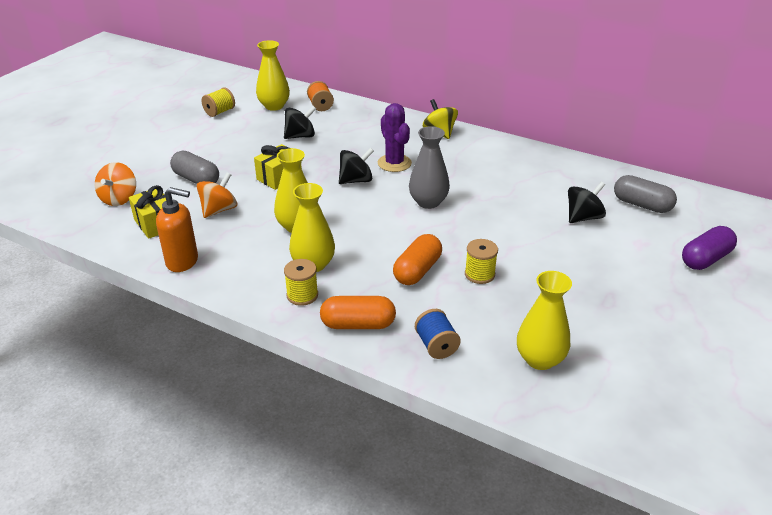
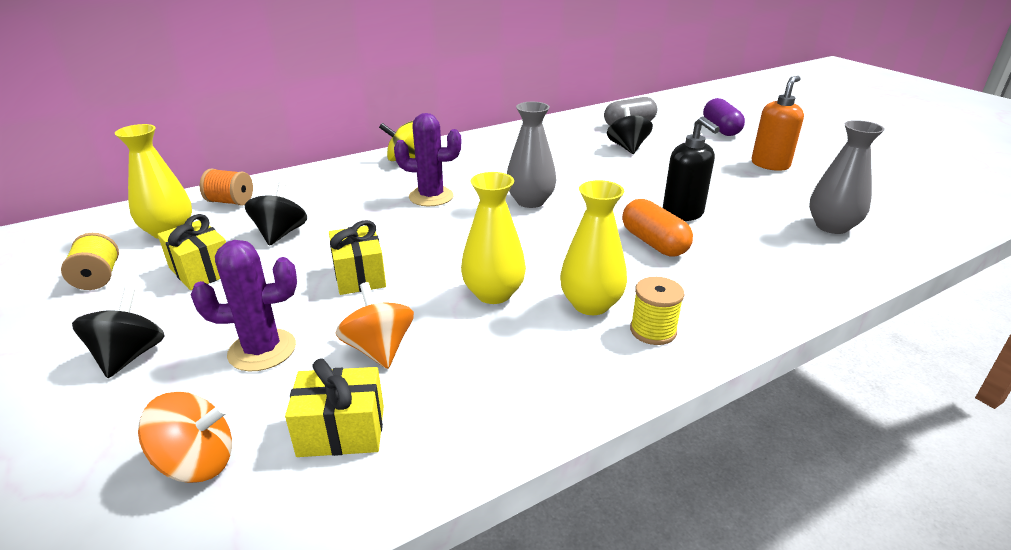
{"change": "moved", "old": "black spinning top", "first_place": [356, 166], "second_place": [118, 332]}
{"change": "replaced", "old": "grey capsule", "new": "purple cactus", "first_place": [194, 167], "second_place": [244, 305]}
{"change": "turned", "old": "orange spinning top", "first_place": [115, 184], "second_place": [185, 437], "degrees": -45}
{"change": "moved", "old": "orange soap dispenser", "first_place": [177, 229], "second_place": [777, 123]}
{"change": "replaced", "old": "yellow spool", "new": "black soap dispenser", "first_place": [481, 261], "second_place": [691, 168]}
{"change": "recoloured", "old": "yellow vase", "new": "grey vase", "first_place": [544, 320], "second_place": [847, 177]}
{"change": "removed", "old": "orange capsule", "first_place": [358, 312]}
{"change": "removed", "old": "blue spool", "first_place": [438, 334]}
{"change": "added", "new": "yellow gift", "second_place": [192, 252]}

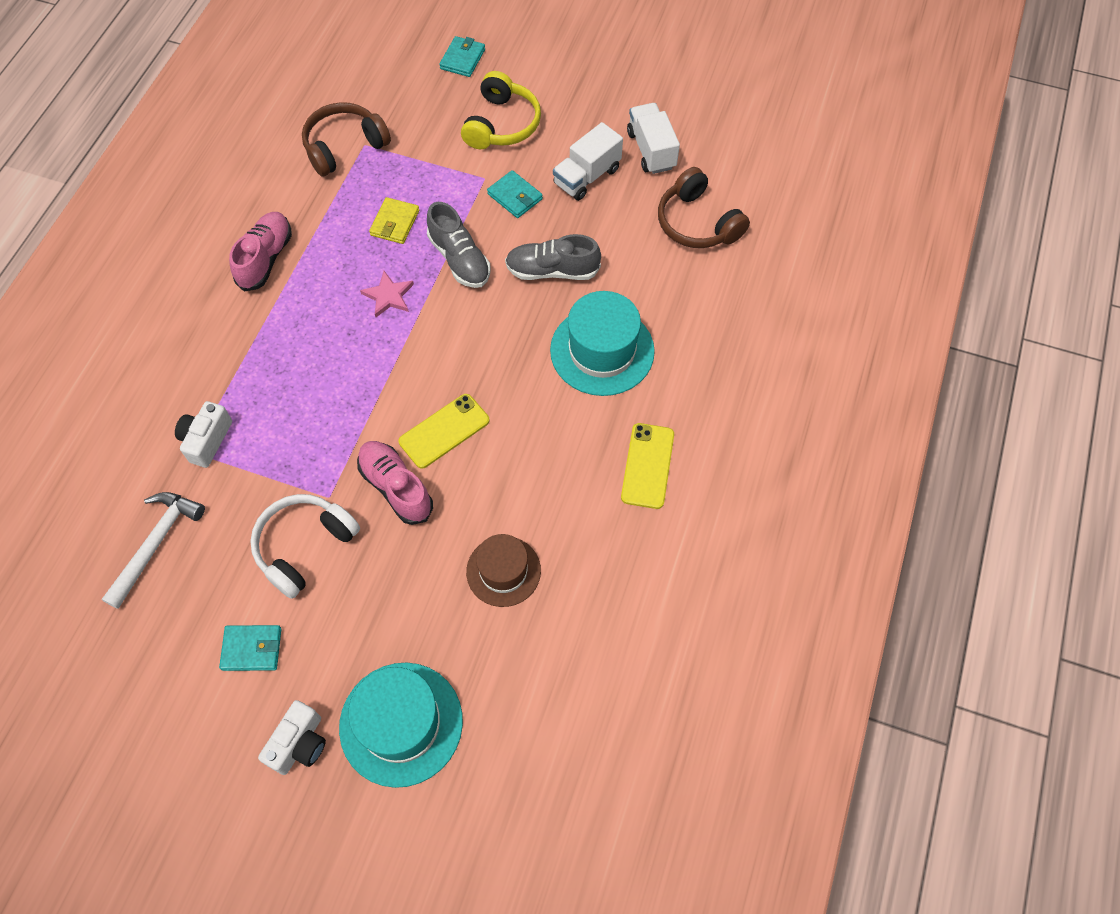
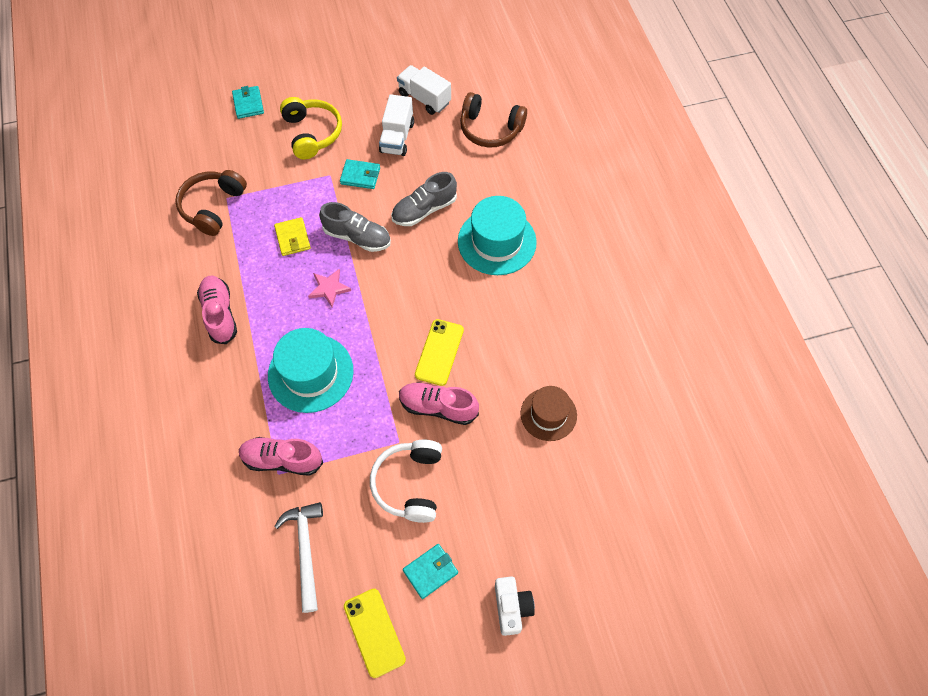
{"change": "replaced", "old": "white camera", "new": "pink shoe", "first_place": [203, 434], "second_place": [281, 456]}
{"change": "moved", "old": "yellow phone", "first_place": [647, 466], "second_place": [375, 633]}
{"change": "moved", "old": "turquoise hat", "first_place": [401, 725], "second_place": [310, 370]}

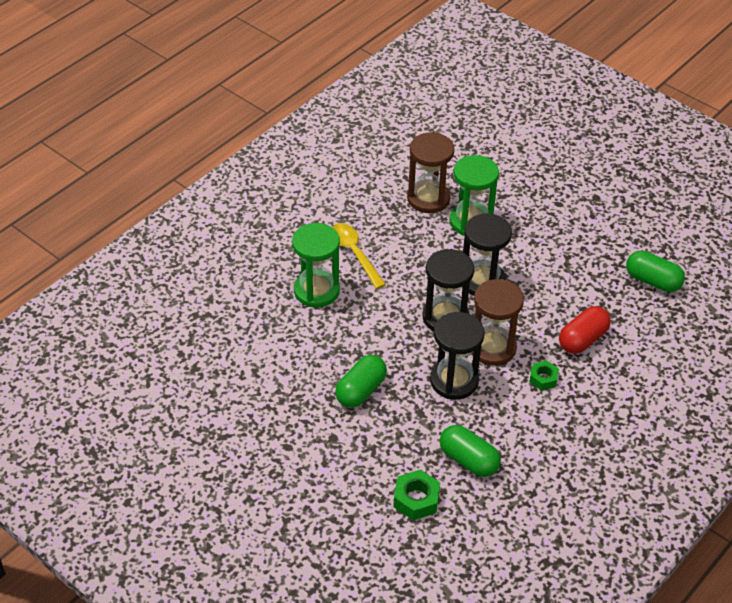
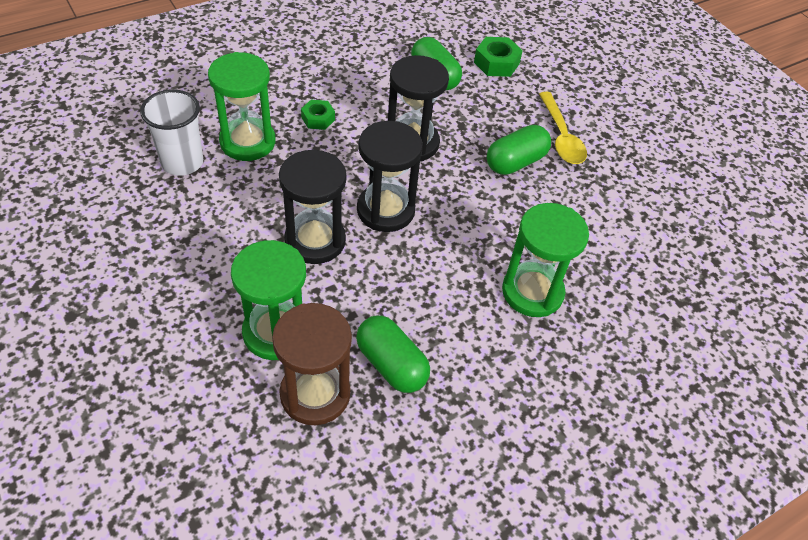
{"change": "moved", "old": "yellow spoon", "first_place": [359, 256], "second_place": [563, 128]}
{"change": "moved", "old": "green capsule", "first_place": [655, 271], "second_place": [393, 354]}
{"change": "removed", "old": "brown hourglass", "first_place": [497, 322]}
{"change": "replaced", "old": "red capsule", "new": "green hourglass", "first_place": [585, 330], "second_place": [242, 106]}
{"change": "added", "new": "white cup", "second_place": [171, 132]}

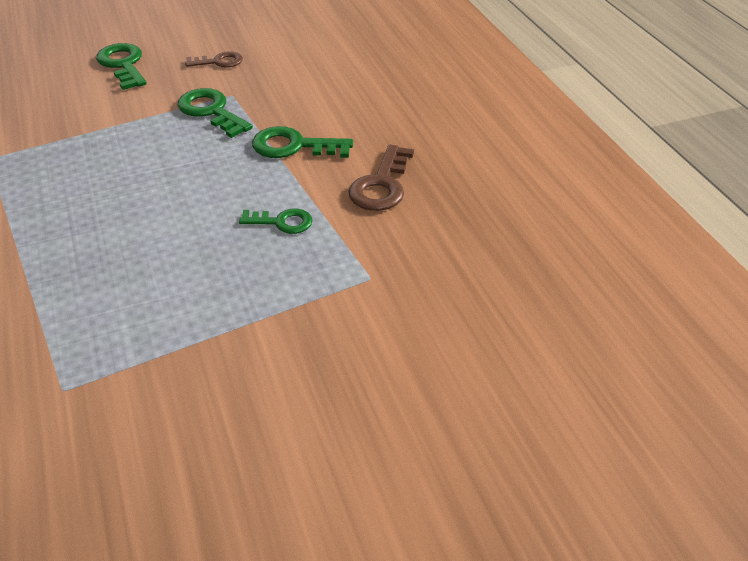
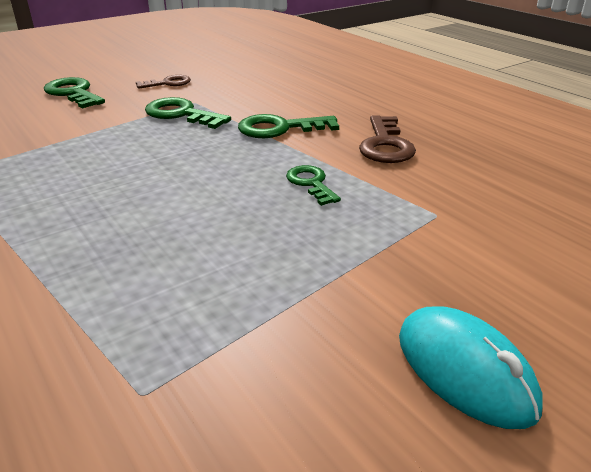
{"change": "turned", "old": "green key", "first_place": [275, 221], "second_place": [313, 185], "degrees": -105}
{"change": "added", "new": "turquoise mouse", "second_place": [471, 368]}

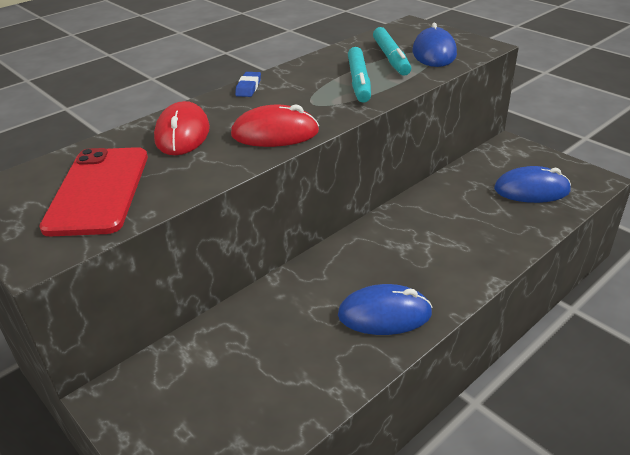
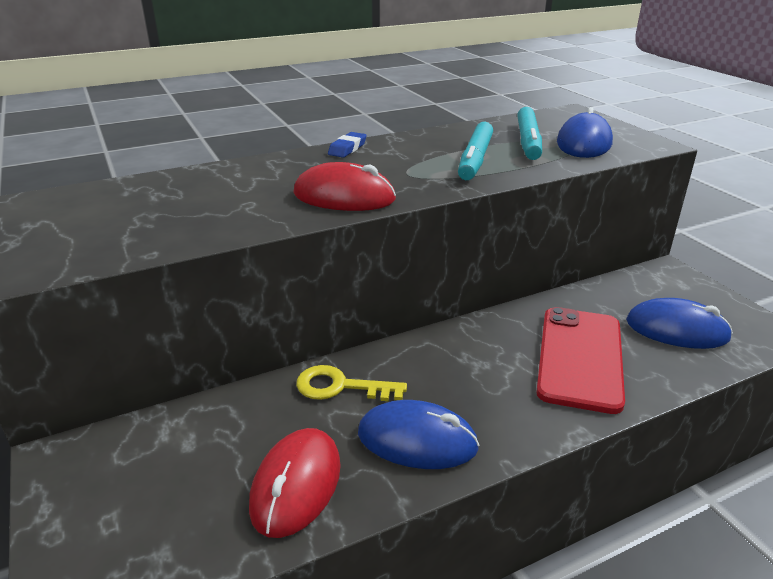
{"change": "moved", "old": "red mouse", "first_place": [182, 128], "second_place": [295, 483]}
{"change": "moved", "old": "red phone", "first_place": [93, 191], "second_place": [580, 360]}
{"change": "added", "new": "yellow key", "second_place": [351, 383]}

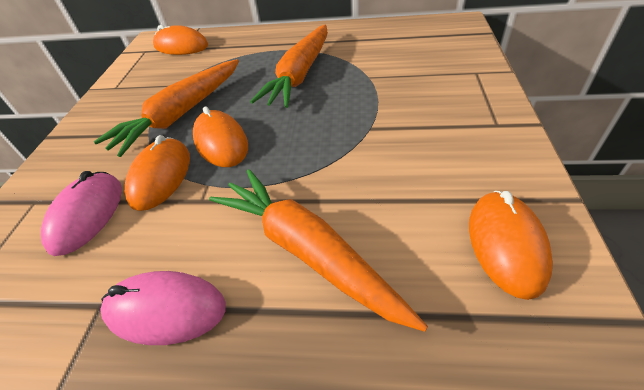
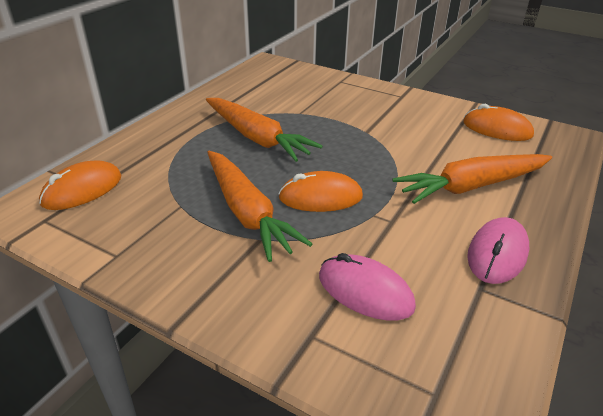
{"change": "removed", "old": "orange mouse", "first_place": [157, 173]}

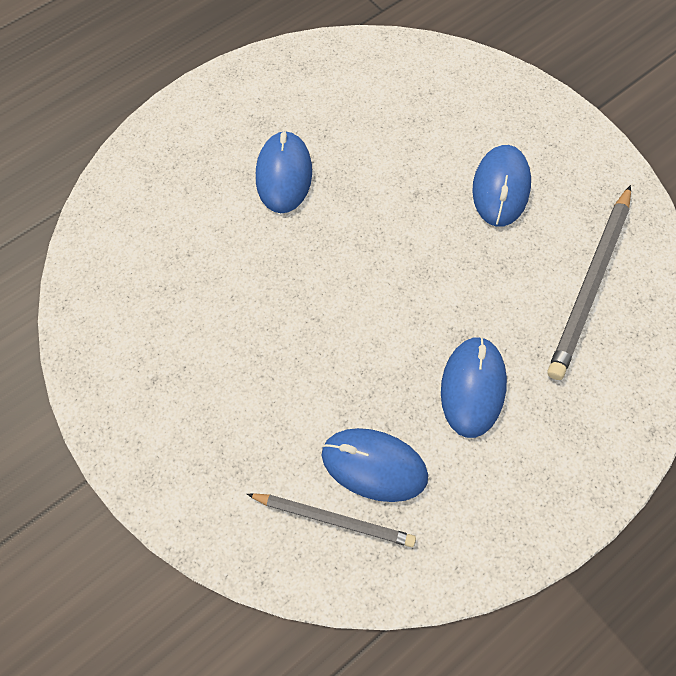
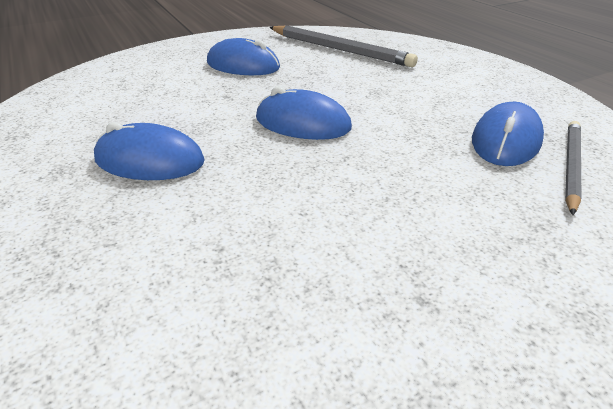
{"change": "moved", "old": "blue mouse", "first_place": [474, 387], "second_place": [304, 113]}

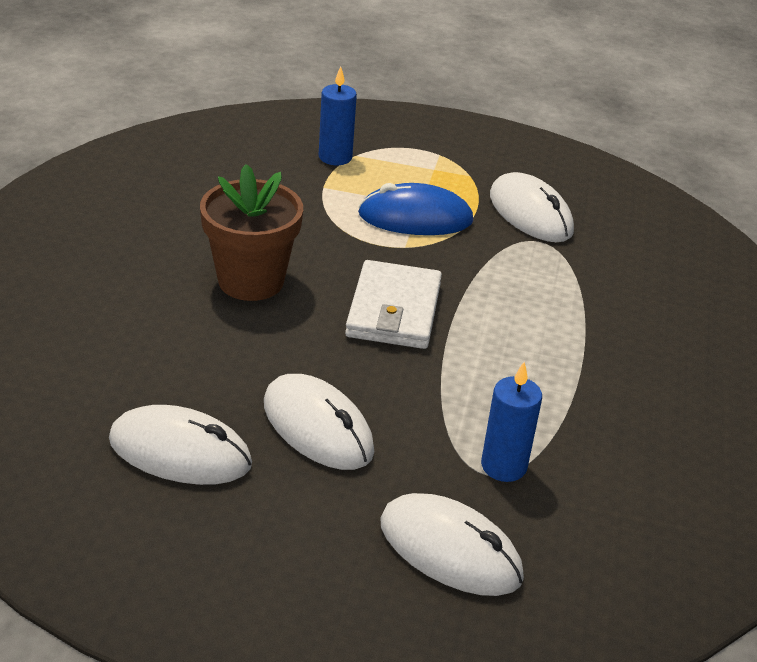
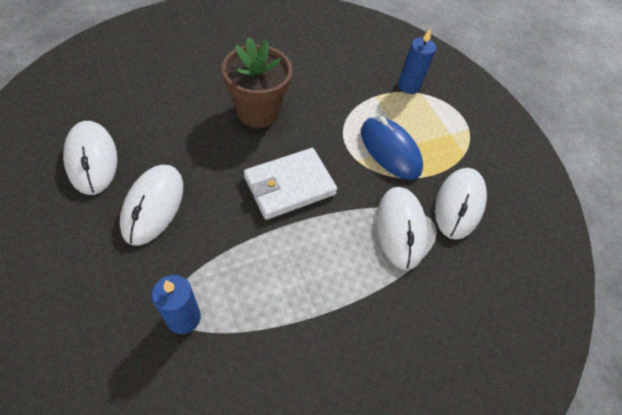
{"change": "moved", "old": "white mouse", "first_place": [452, 544], "second_place": [402, 228]}

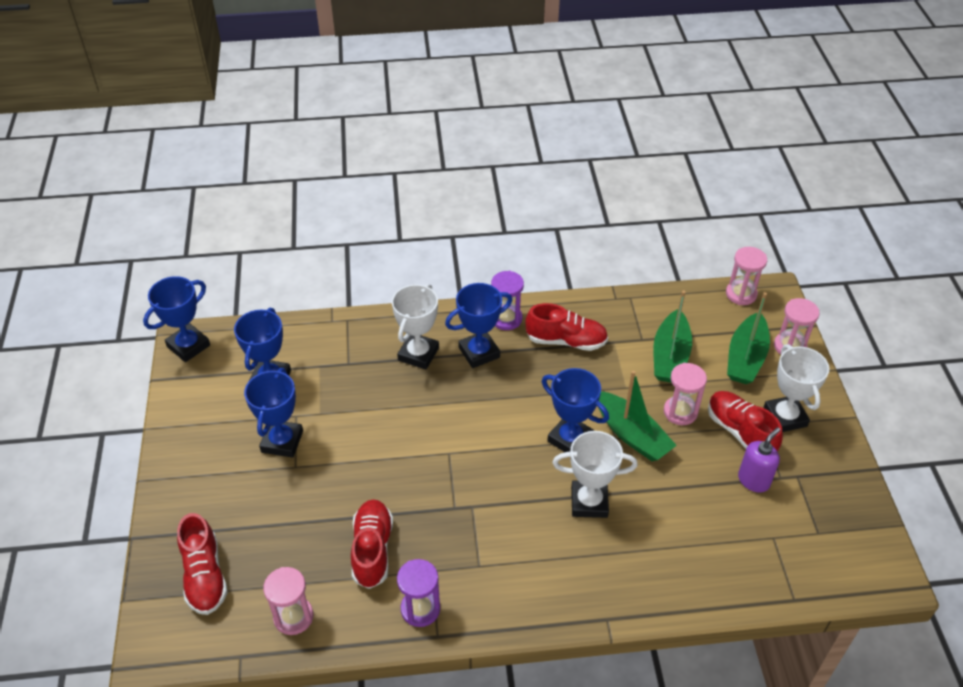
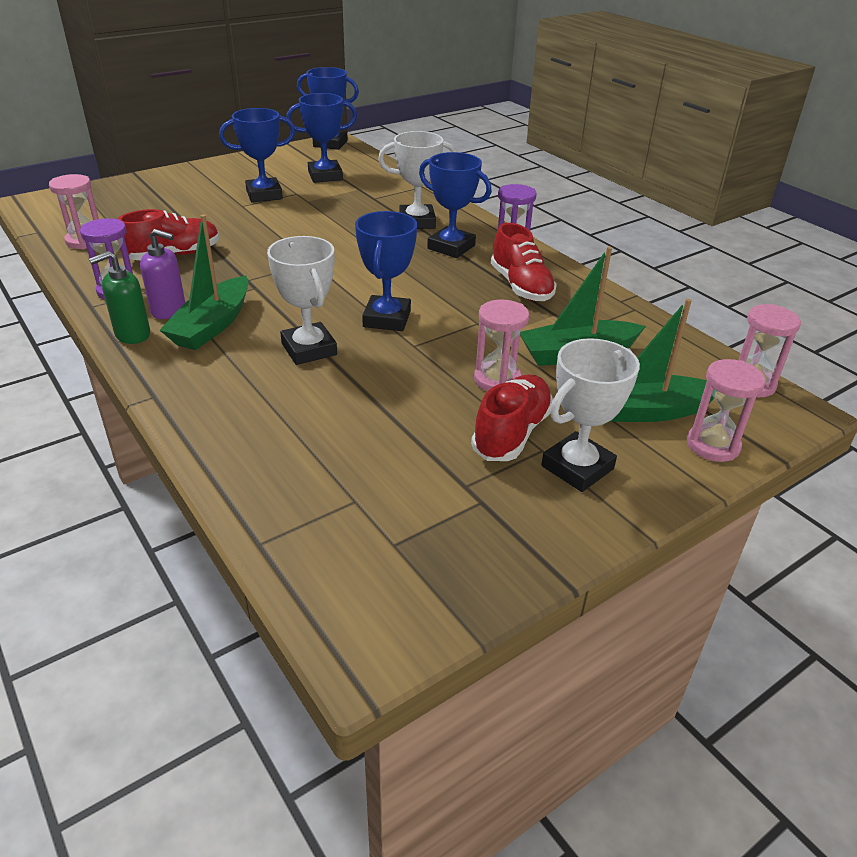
{"change": "moved", "old": "green boat", "first_place": [638, 416], "second_place": [204, 282]}
{"change": "moved", "old": "purple soap dispenser", "first_place": [759, 460], "second_place": [162, 274]}
{"change": "removed", "old": "red shoe", "first_place": [202, 564]}
{"change": "added", "new": "green soap dispenser", "second_place": [119, 297]}

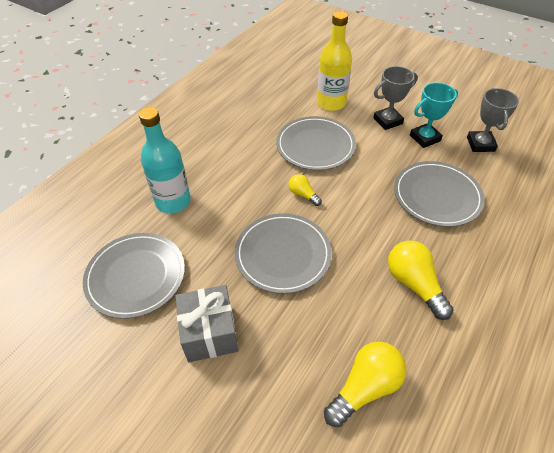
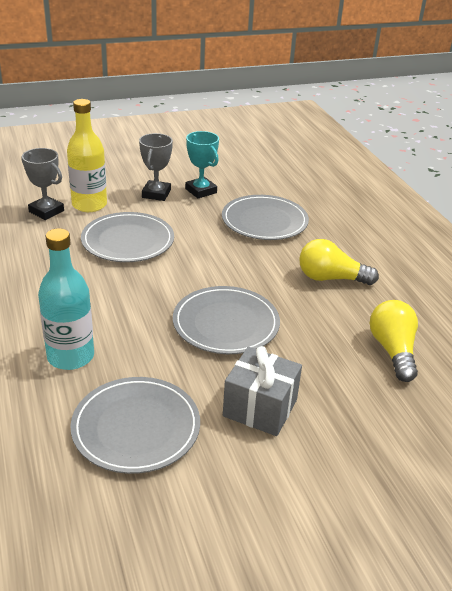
{"change": "turned", "old": "turquoise trophy", "first_place": [434, 115], "second_place": [202, 164], "degrees": -45}
{"change": "moved", "old": "grey trophy", "first_place": [493, 120], "second_place": [43, 184]}
{"change": "removed", "old": "yellow light bulb", "first_place": [305, 190]}

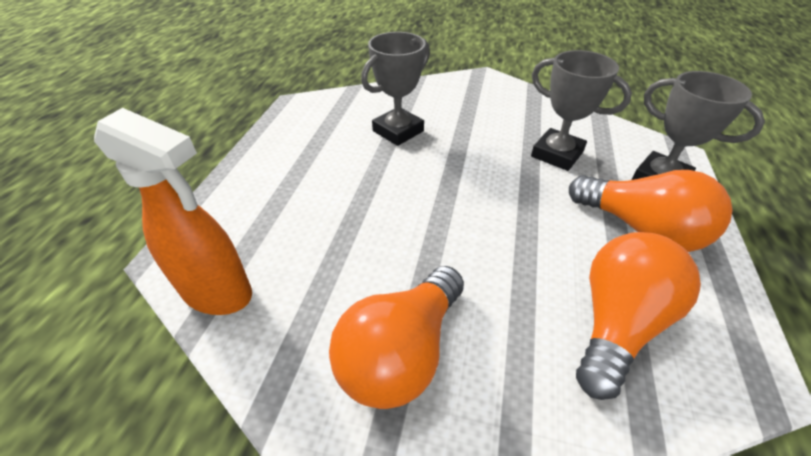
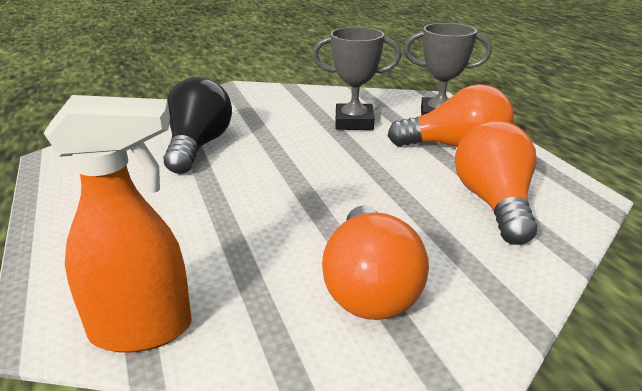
{"change": "replaced", "old": "grey trophy", "new": "black light bulb", "first_place": [395, 89], "second_place": [198, 125]}

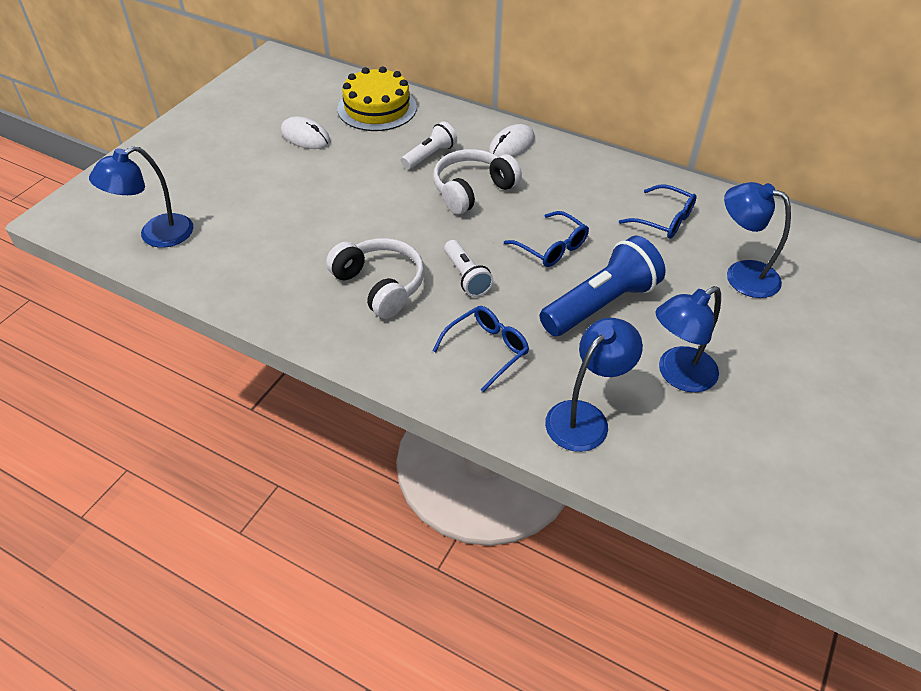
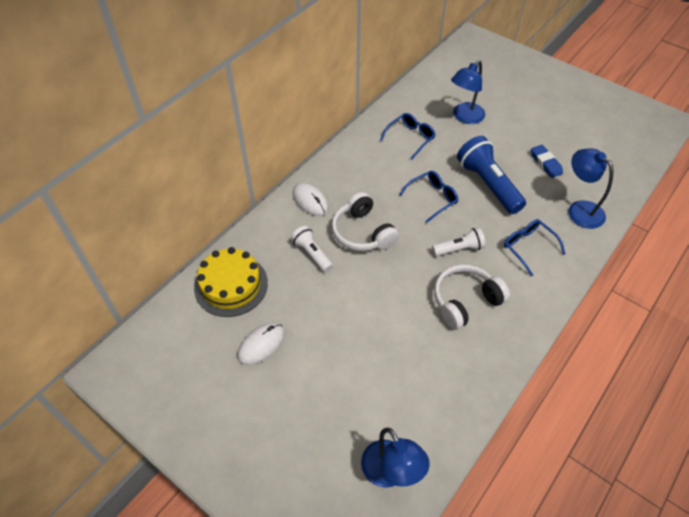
{"change": "replaced", "old": "blue lamp", "new": "blue eraser", "first_place": [688, 339], "second_place": [547, 161]}

